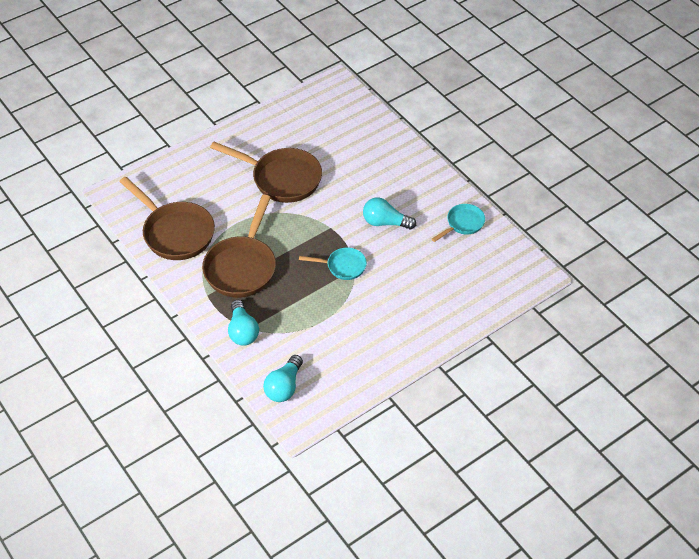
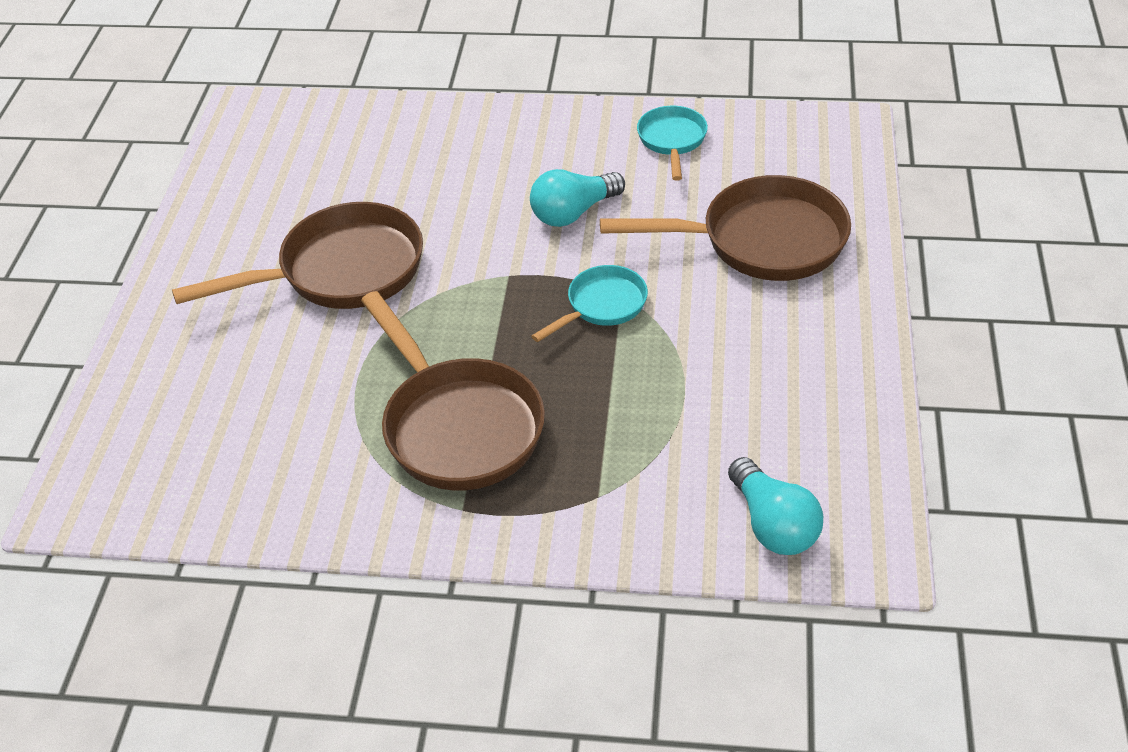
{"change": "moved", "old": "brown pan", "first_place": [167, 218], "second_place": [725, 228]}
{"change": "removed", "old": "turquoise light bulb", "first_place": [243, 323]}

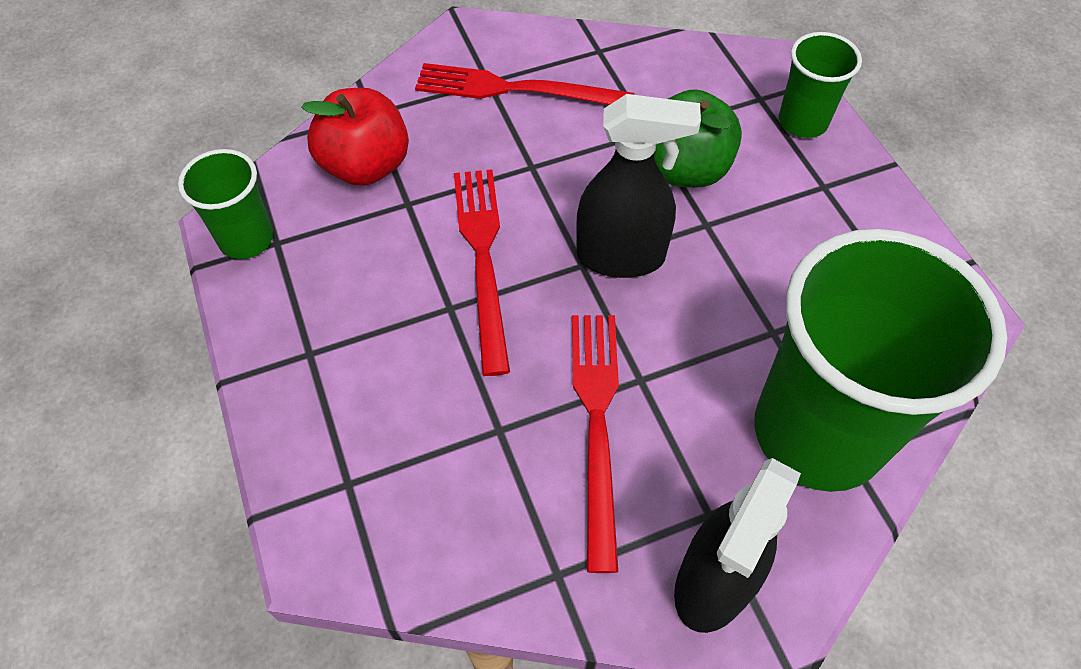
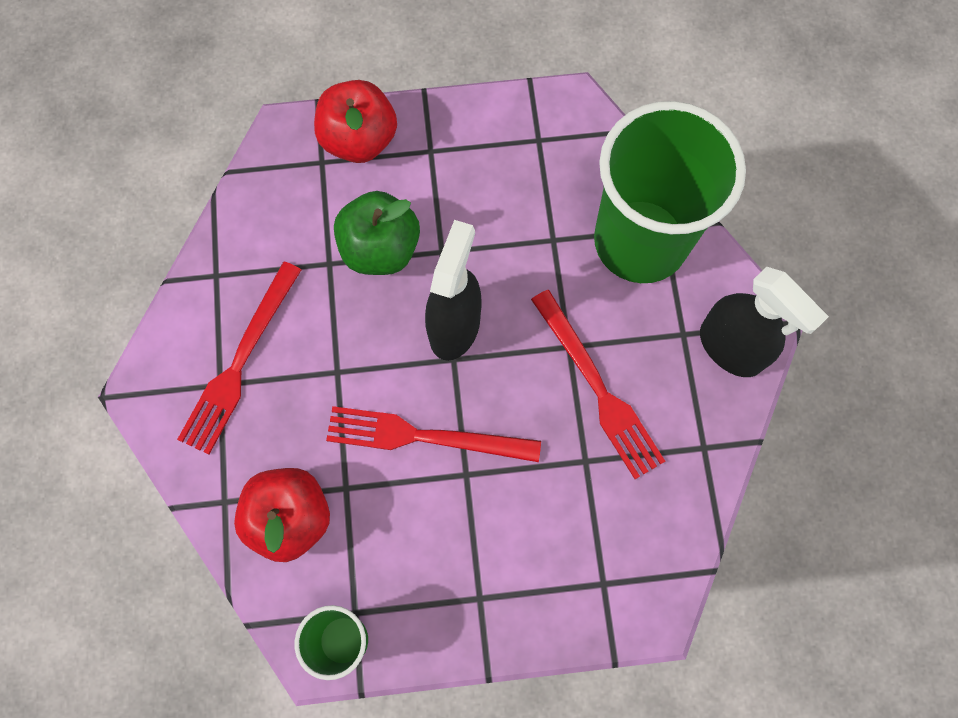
{"change": "replaced", "old": "green cup", "new": "red apple", "first_place": [820, 85], "second_place": [355, 121]}
{"change": "turned", "old": "red fork", "first_place": [595, 444], "second_place": [598, 384], "degrees": -135}

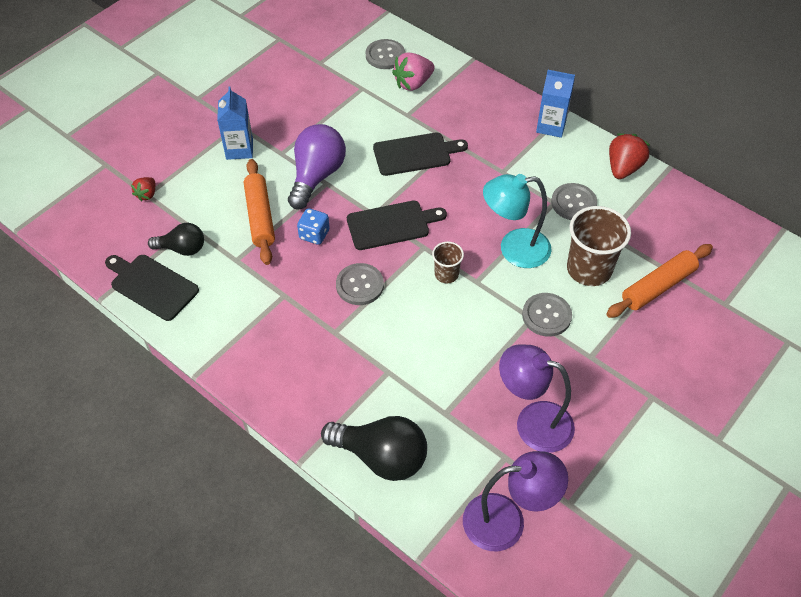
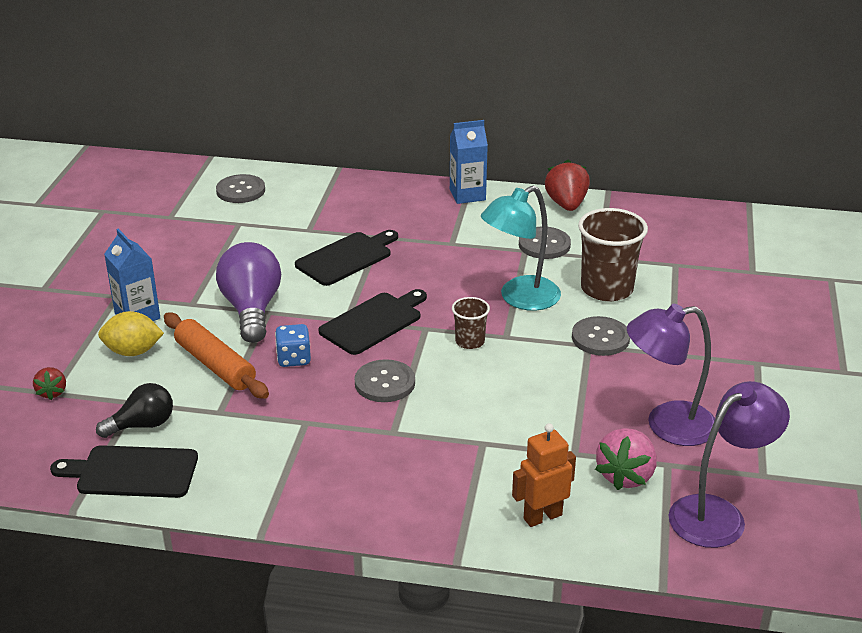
{"change": "moved", "old": "pink strawberry", "first_place": [413, 71], "second_place": [626, 459]}
{"change": "removed", "old": "orange rolling pin", "first_place": [659, 281]}
{"change": "replaced", "old": "black light bulb", "new": "orange robot", "first_place": [374, 448], "second_place": [544, 475]}
{"change": "added", "new": "yellow lemon", "second_place": [131, 333]}

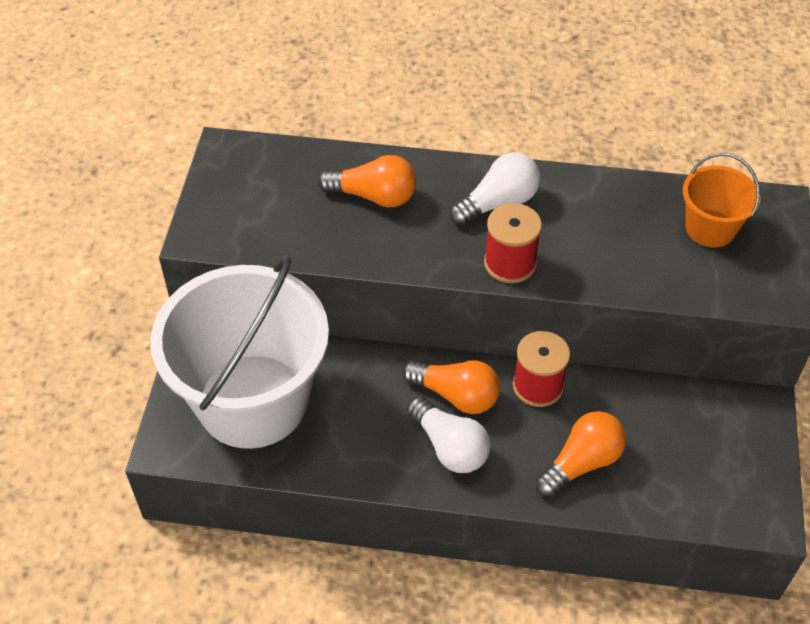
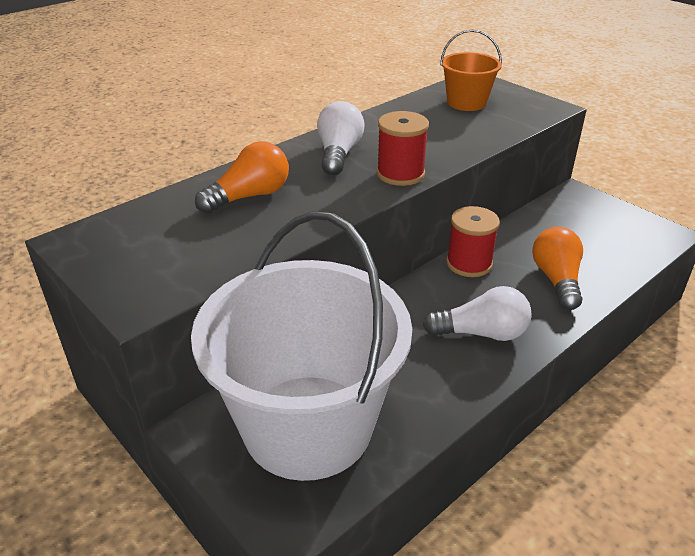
{"change": "removed", "old": "orange light bulb", "first_place": [451, 387]}

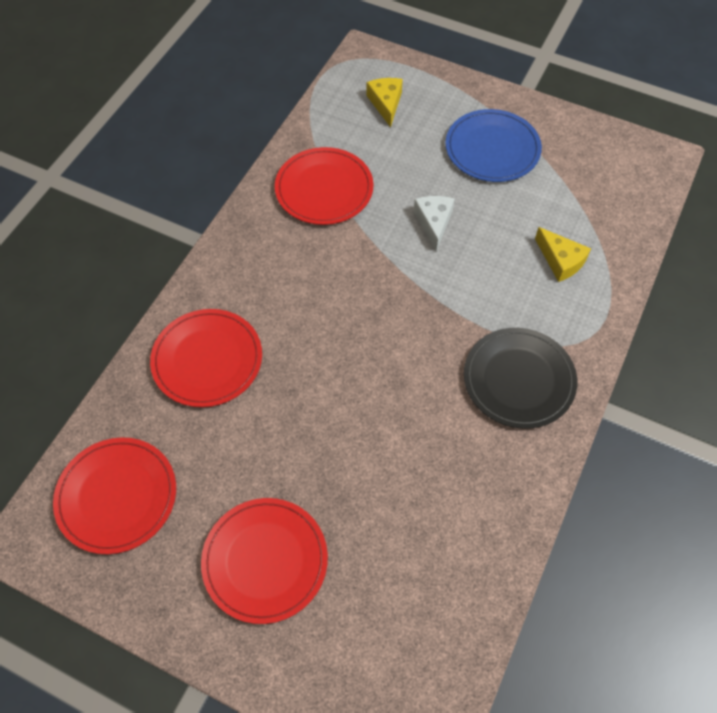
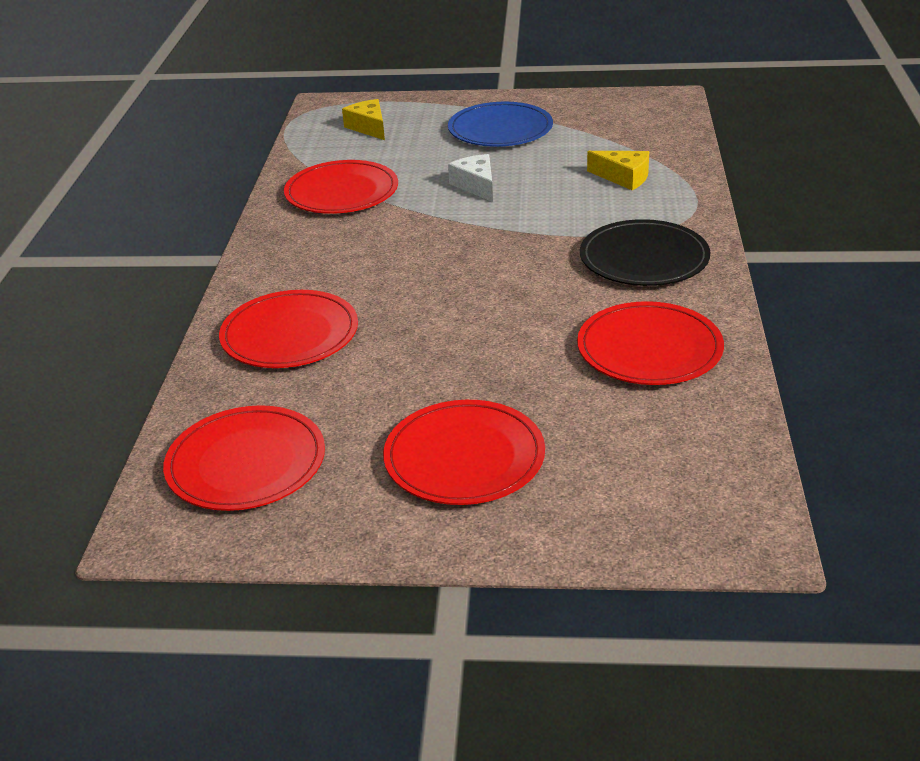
{"change": "added", "new": "red plate", "second_place": [650, 343]}

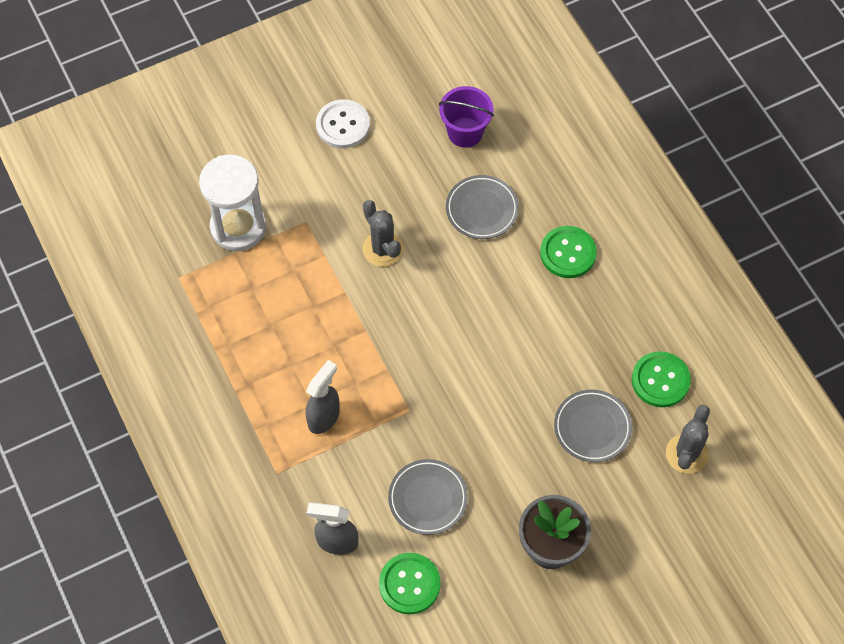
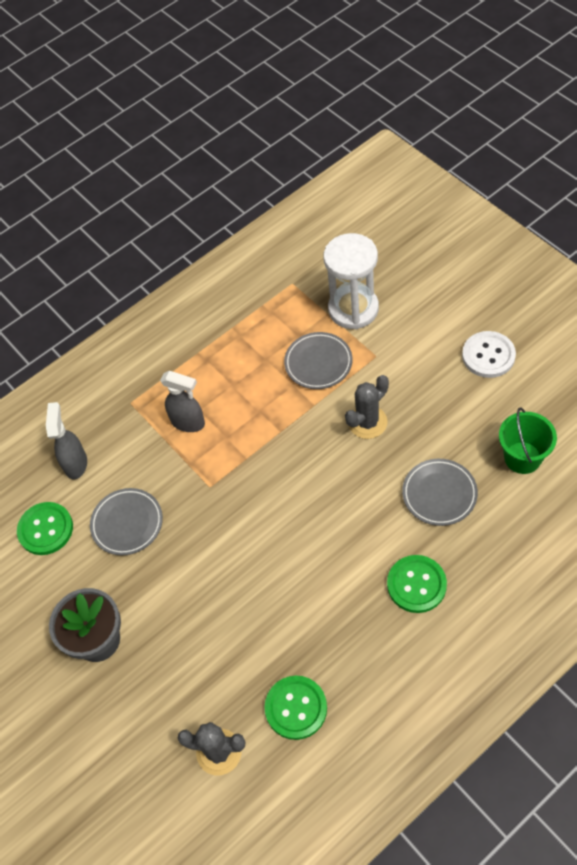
{"change": "recoloured", "old": "purple bucket", "new": "green bucket", "first_place": [466, 117], "second_place": [528, 440]}
{"change": "moved", "old": "grey plate", "first_place": [593, 426], "second_place": [318, 360]}

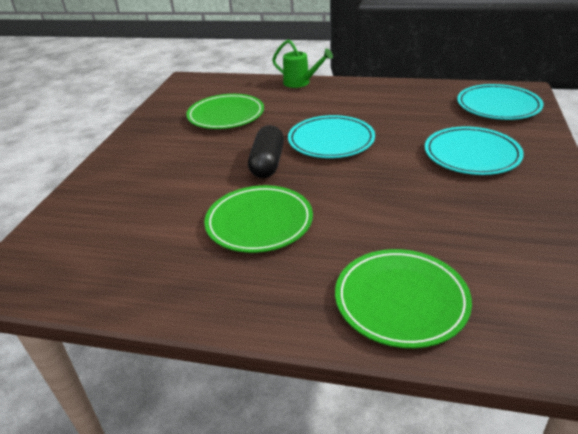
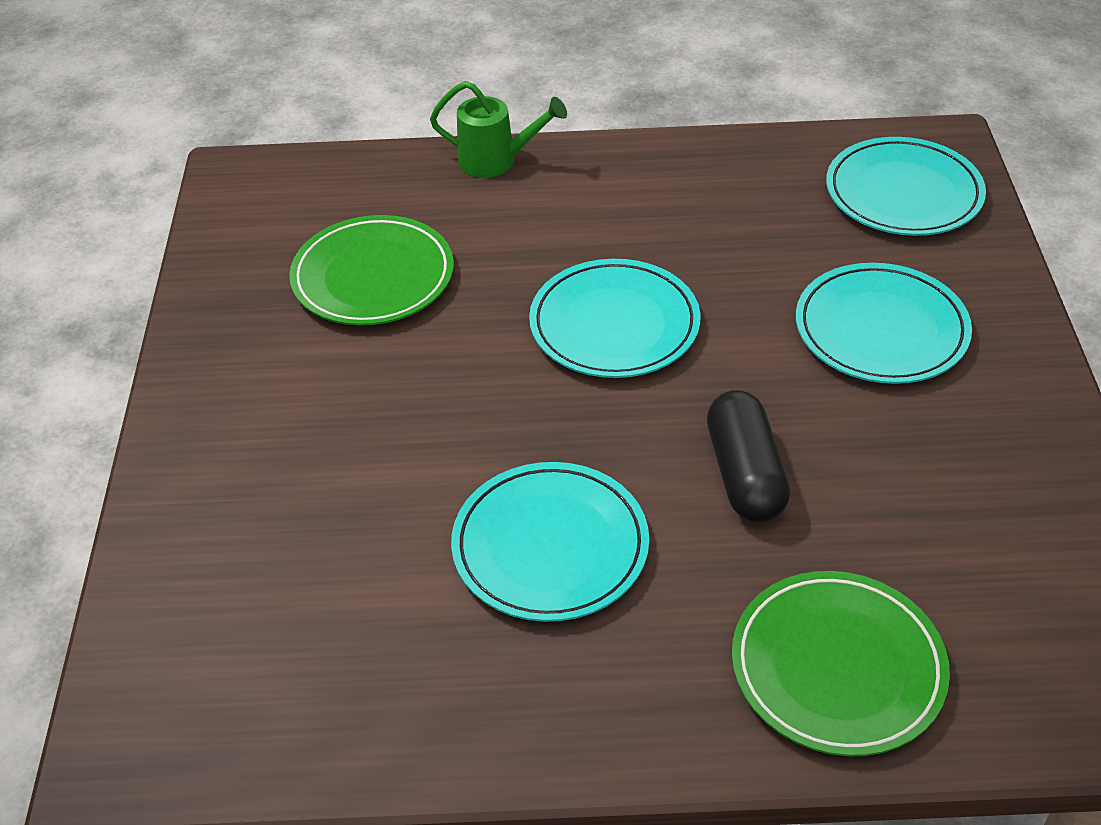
{"change": "moved", "old": "black capsule", "first_place": [266, 151], "second_place": [748, 456]}
{"change": "recoloured", "old": "green plate", "new": "turquoise plate", "first_place": [258, 219], "second_place": [550, 542]}

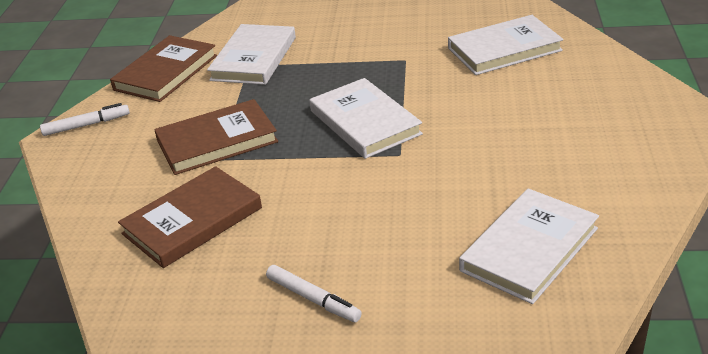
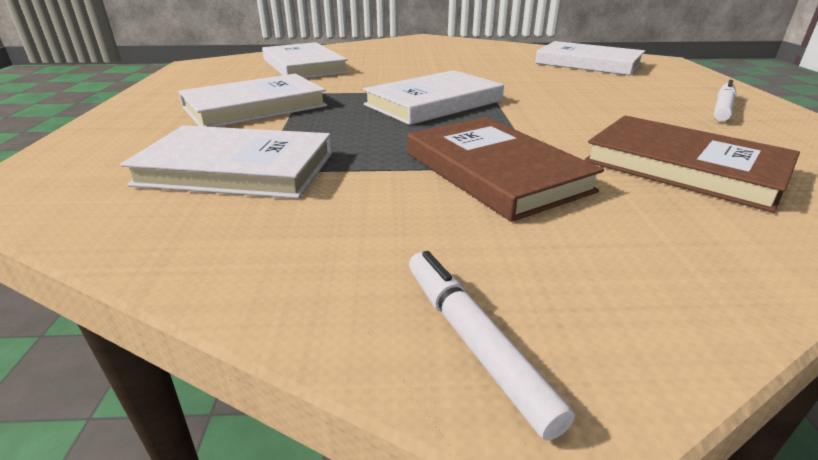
{"change": "removed", "old": "brown book", "first_place": [163, 68]}
{"change": "added", "new": "white book", "second_place": [252, 100]}

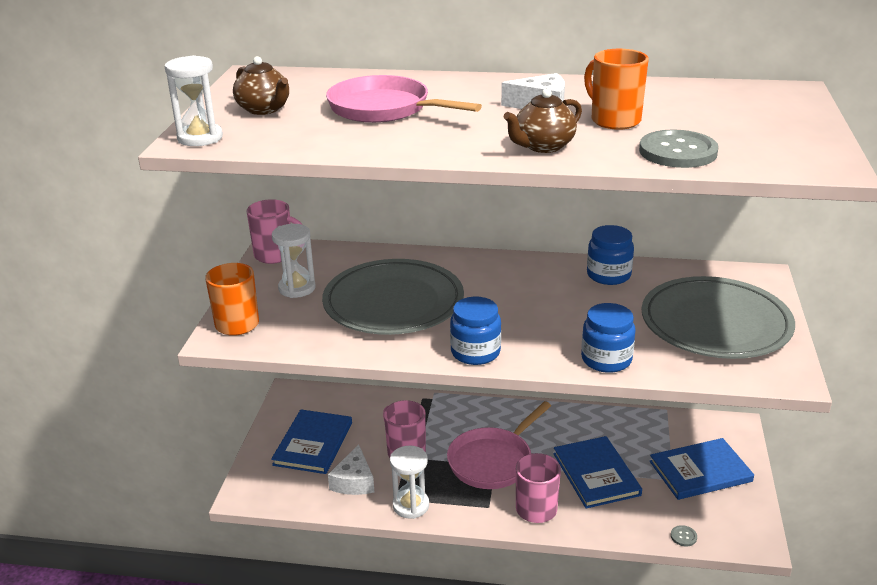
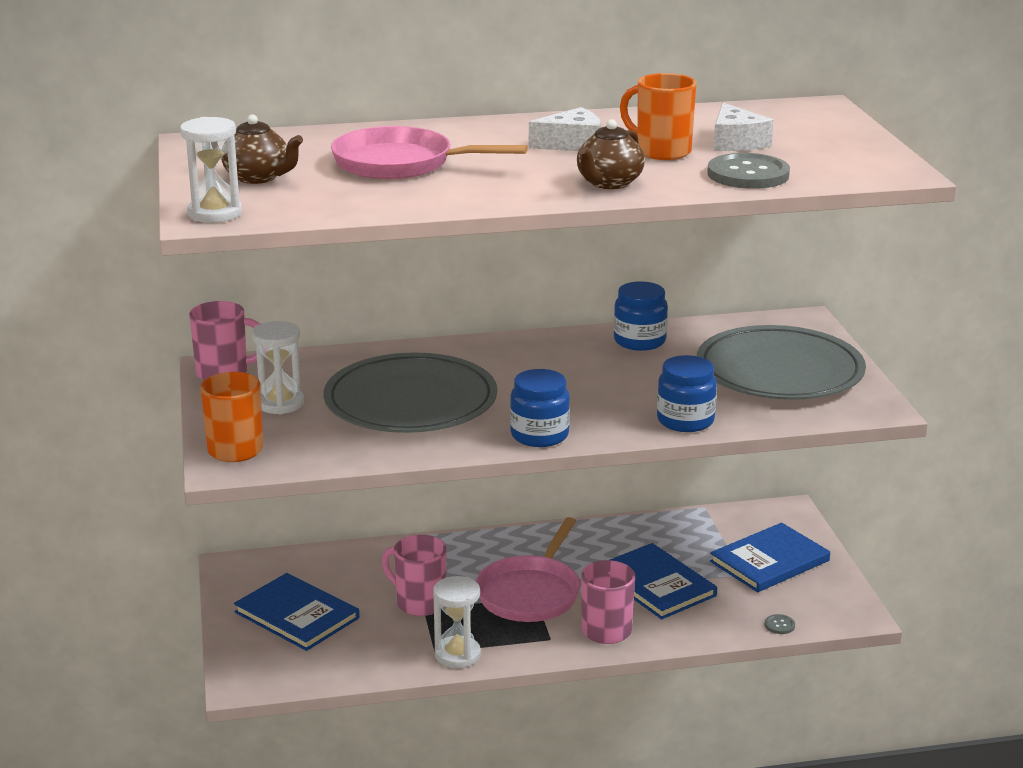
{"change": "turned", "old": "blue book", "first_place": [311, 442], "second_place": [296, 612], "degrees": -45}
{"change": "moved", "old": "white cheese", "first_place": [351, 469], "second_place": [743, 127]}

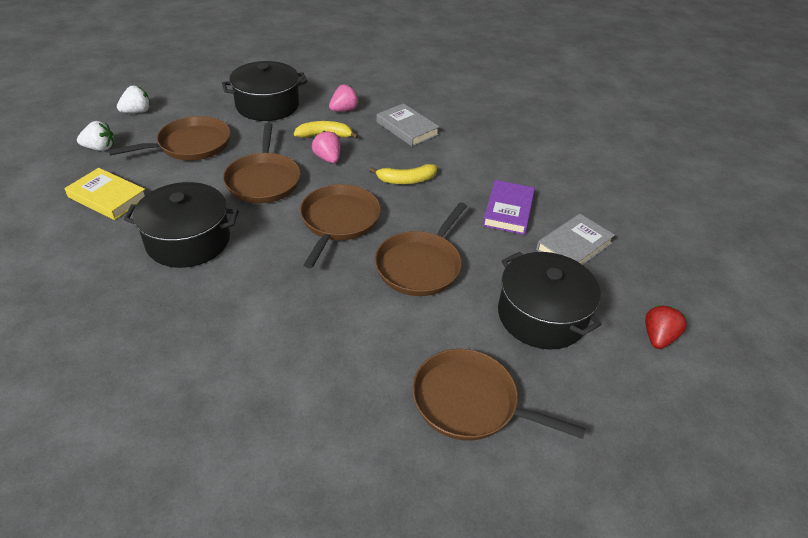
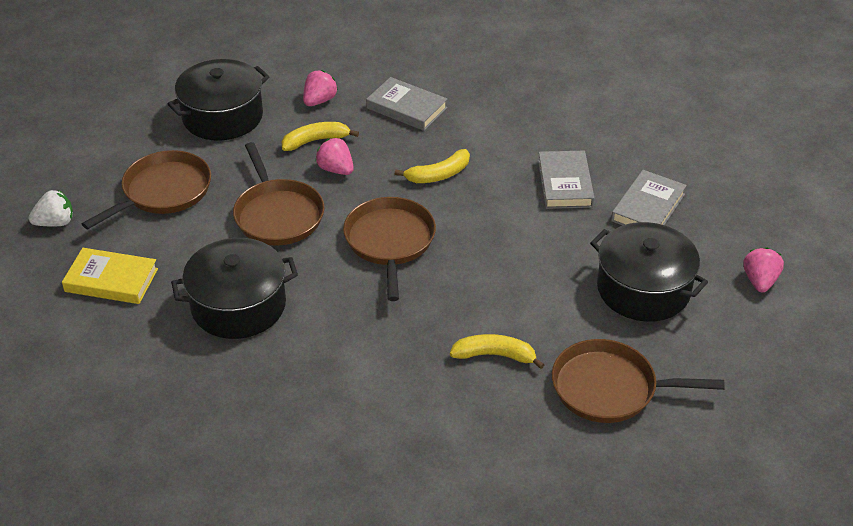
{"change": "removed", "old": "white strawberry", "first_place": [133, 99]}
{"change": "recoloured", "old": "purple book", "new": "grey book", "first_place": [509, 207], "second_place": [566, 180]}
{"change": "removed", "old": "brown pan", "first_place": [421, 249]}
{"change": "recoloured", "old": "red strawberry", "new": "pink strawberry", "first_place": [666, 327], "second_place": [763, 269]}
{"change": "added", "new": "yellow banana", "second_place": [497, 351]}

